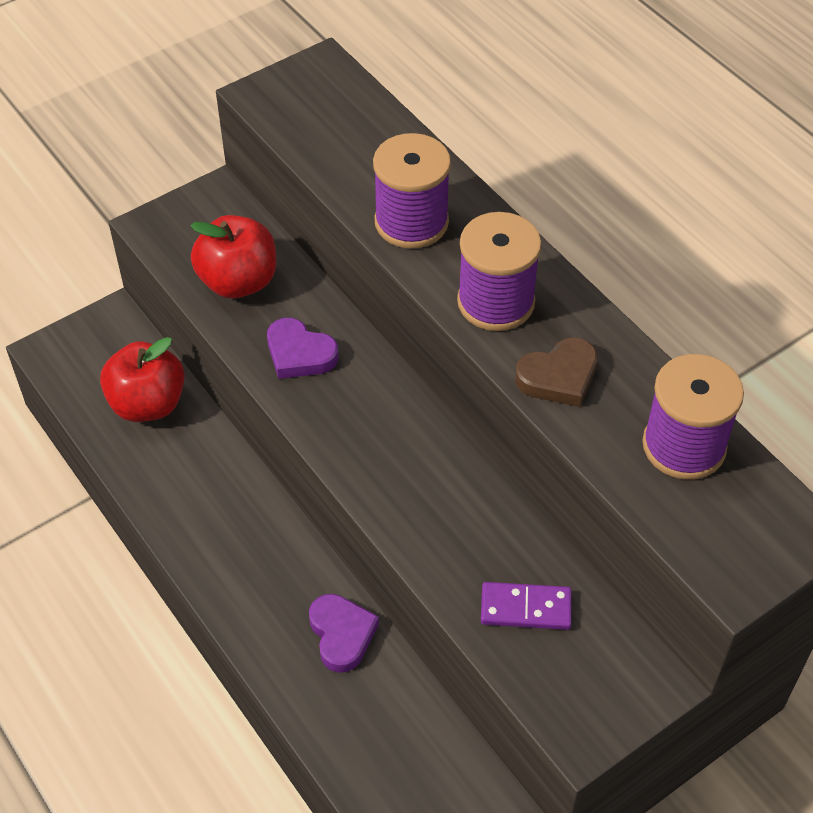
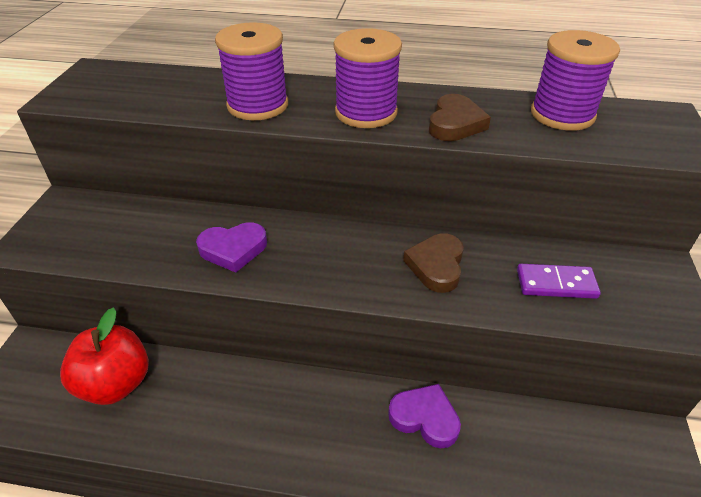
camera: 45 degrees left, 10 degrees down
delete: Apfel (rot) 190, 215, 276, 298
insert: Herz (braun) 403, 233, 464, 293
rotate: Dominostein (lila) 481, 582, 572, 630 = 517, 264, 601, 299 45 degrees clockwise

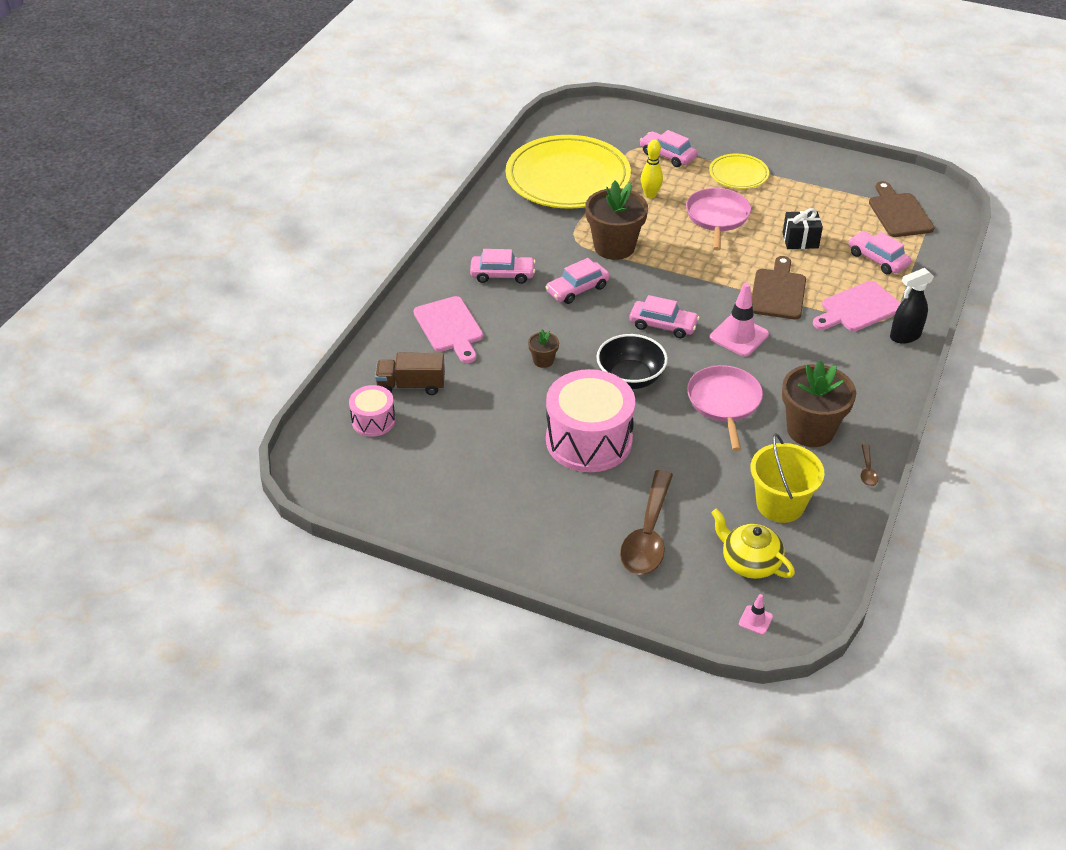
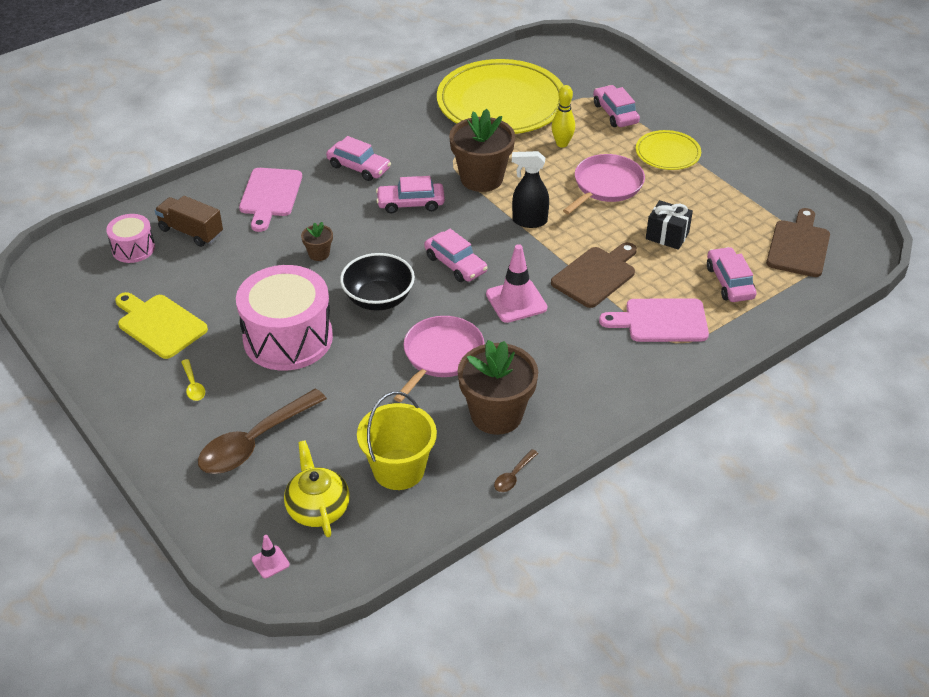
camera: 30 degrees right, 0 degrees up
insert: Schneidebrett (gelb) 115, 292, 208, 359; Löffel (gelb) 181, 359, 205, 401
move: Sprühflasche (schwarz) 890, 268, 934, 344 to 512, 151, 549, 228

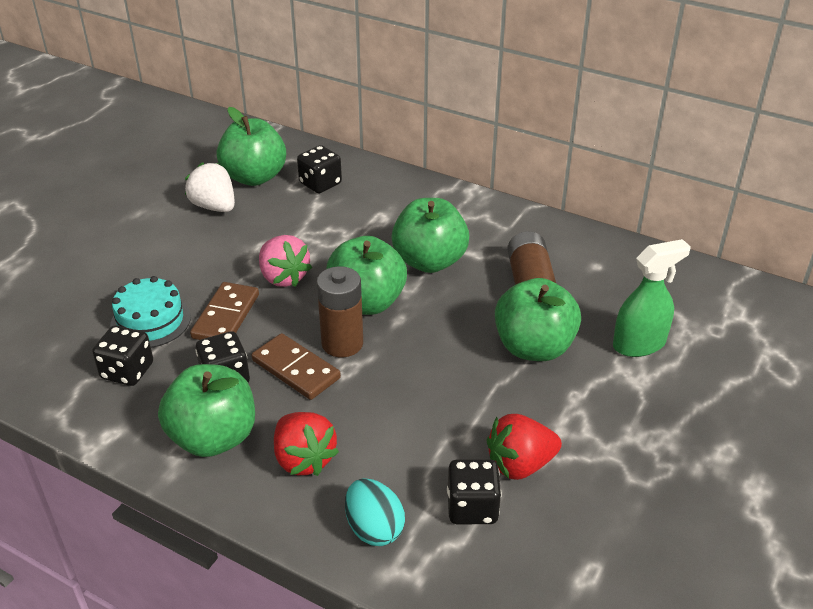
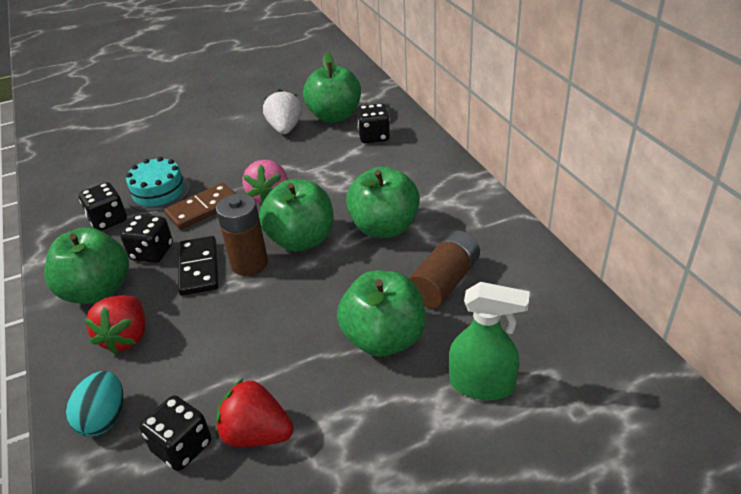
camera: 40 degrees right, 0 degrees up
recolor: Dominostein (braun) 251, 333, 341, 400 to Dominostein (schwarz) 178, 236, 218, 296

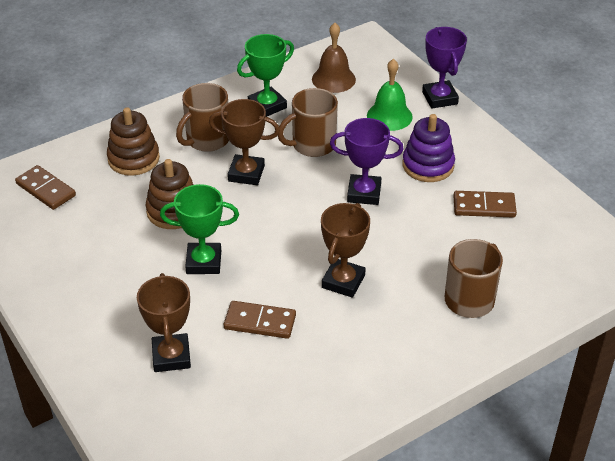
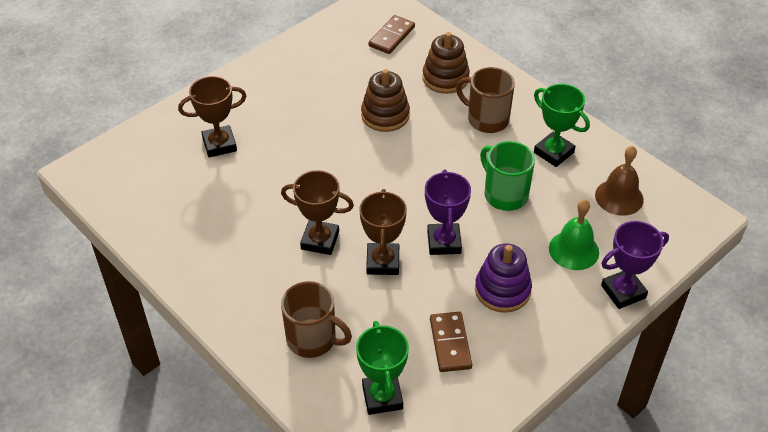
camera: 80 degrees right, 5 degrees up
delete: Dominostein (braun) 224, 301, 296, 339
move: Pokal (grün) 160, 184, 239, 274 to 356, 321, 409, 415; Pokal (braun) 209, 99, 280, 185 to 359, 189, 407, 275
recolor: Tasse (braun) 278, 88, 338, 157 to Tasse (grün) 480, 141, 535, 211

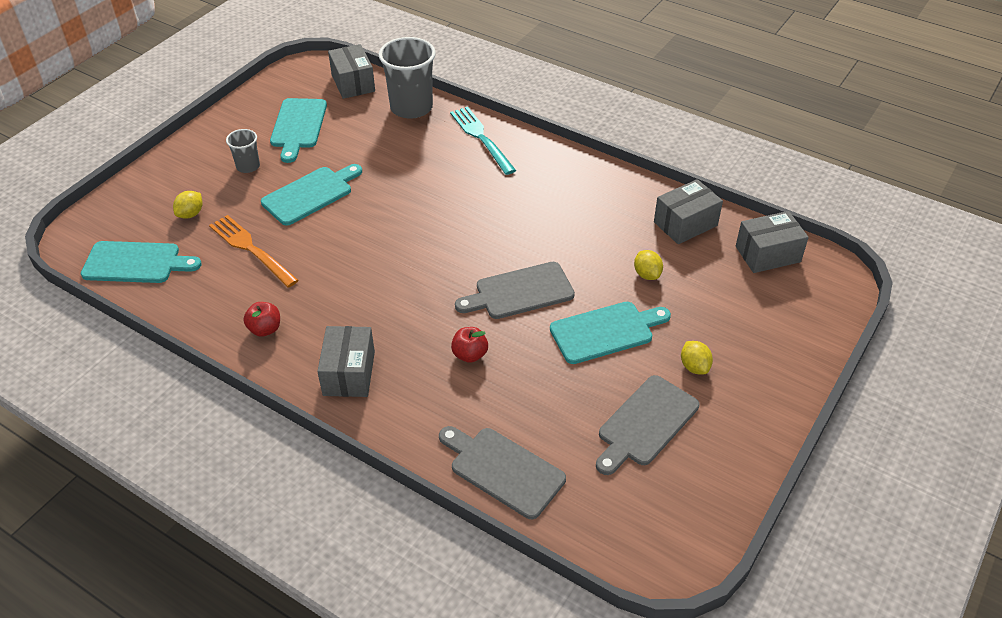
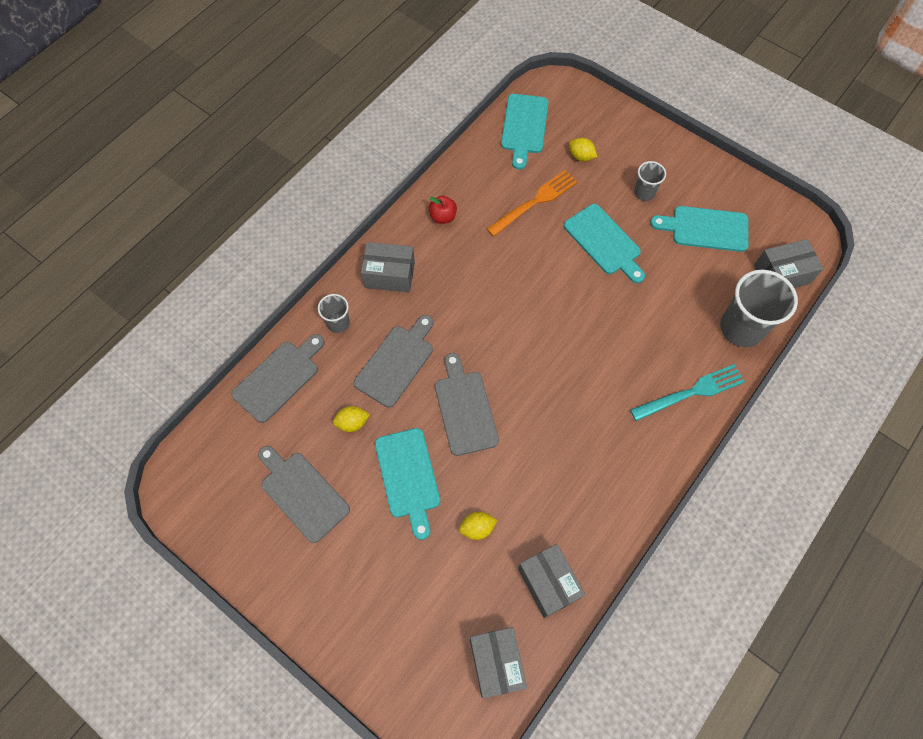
camera: 95 degrees right, 20 degrees up
insert: Becher (grau) 318, 294, 350, 333
move: Zitrone (gelb) 681, 341, 713, 374 to 333, 406, 370, 432
replace: Apfel (rot) 451, 327, 488, 363 to Schneidebrett (grau) 354, 315, 433, 408

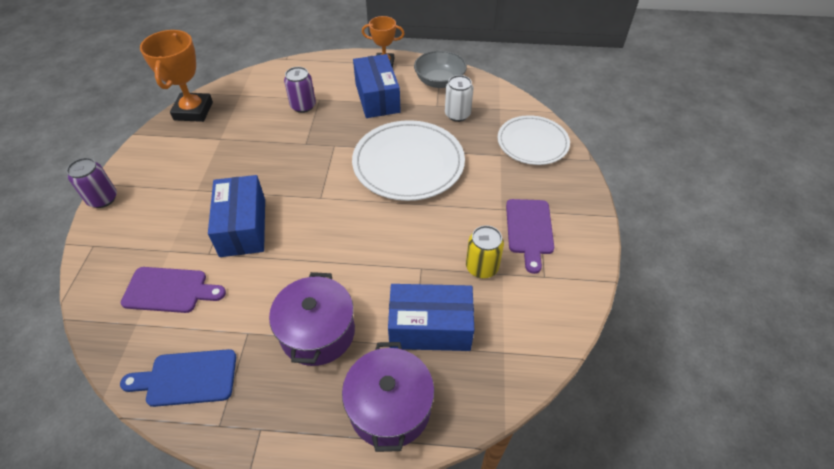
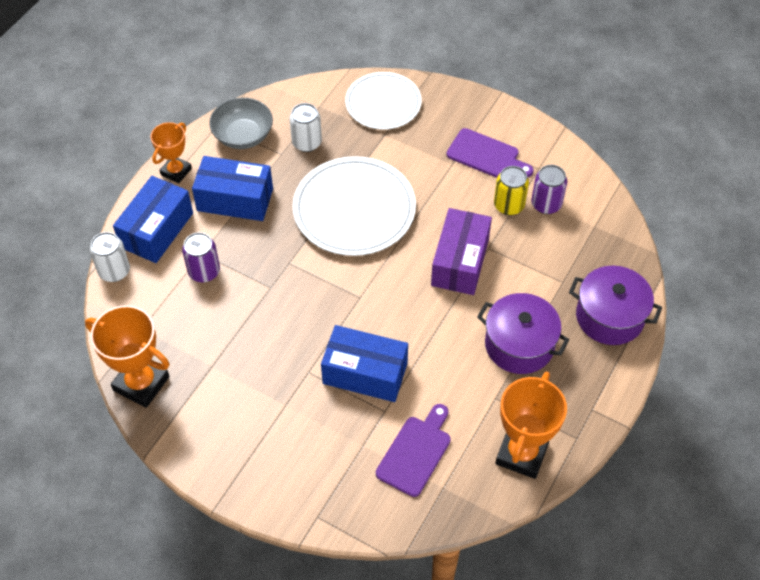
camera: 65 degrees left, 5 degrees up
insert: Dose (weiß) 90, 232, 130, 282; Schachtel (lila) 431, 208, 492, 295
move: Schachtel (blau) 388, 284, 474, 351 to 113, 176, 193, 263; Dose (lila) 67, 158, 117, 208 to 531, 165, 567, 214
replace: Schneidebrett (blau) 120, 349, 236, 407 to Pokal (orange) 495, 372, 567, 479

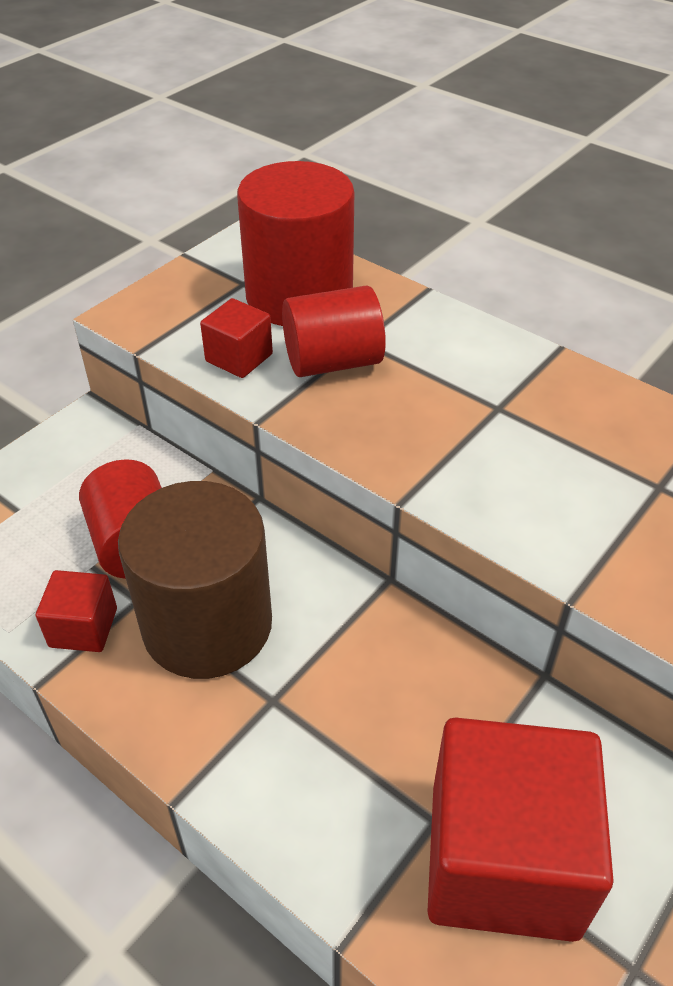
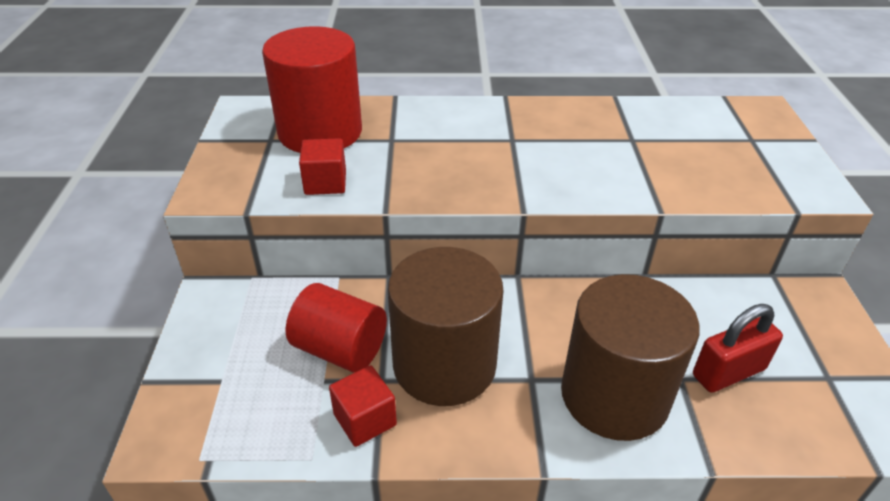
camera: 40 degrees left, 5 degrees down
delete: Vollzylinder (rot) 282, 285, 386, 377
insert: Vollzylinder (braun) 561, 274, 700, 441
replace: Kubus (rot) 427, 718, 614, 942 to Vorhängeschloss (rot) 693, 304, 783, 393

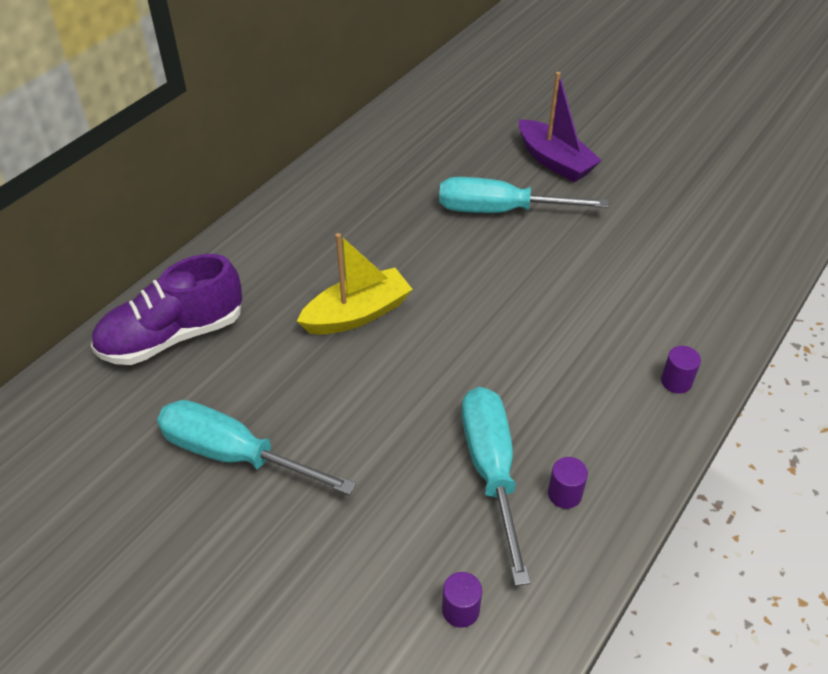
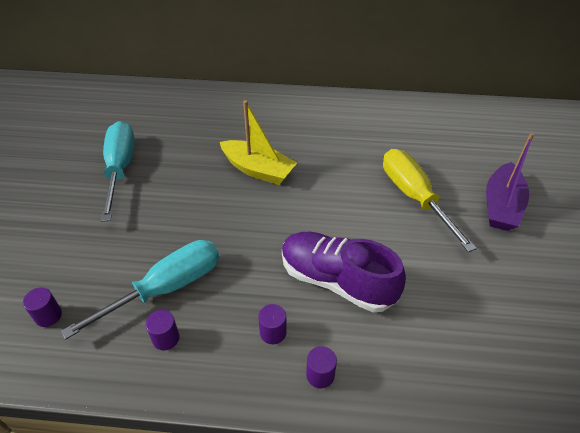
camera: 60 degrees right, 0 degrees up
insert: Vollzylinder (lila) 258, 304, 287, 344
move: Schuh (lila) 91, 254, 242, 365 to 282, 232, 406, 312
recolor: Schraubenzieher (türkis) 439, 177, 609, 213 to Schraubenzieher (gelb) 383, 149, 477, 252

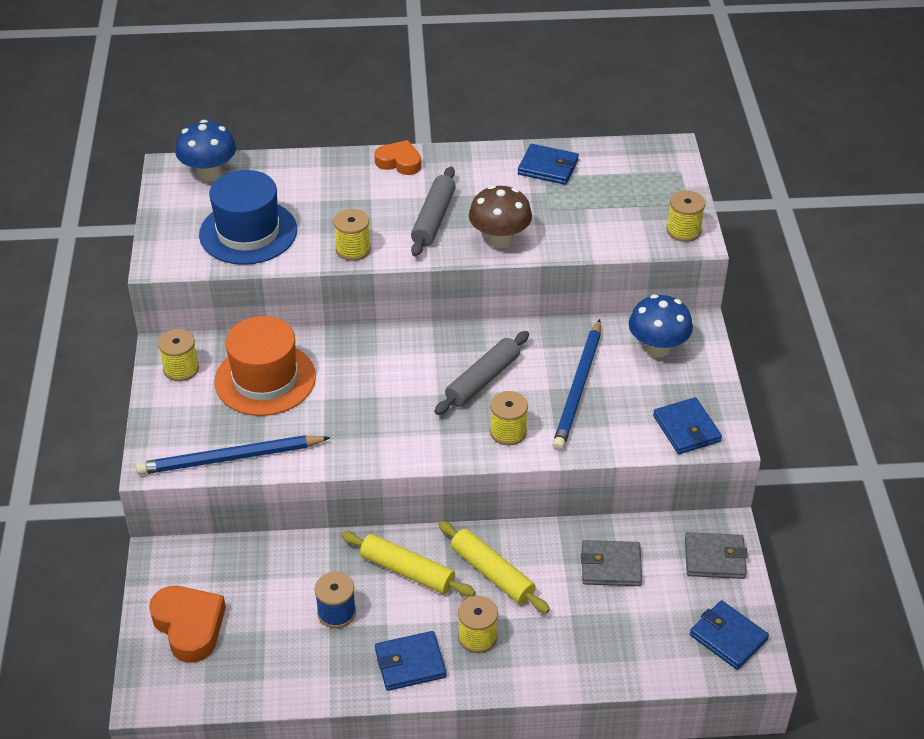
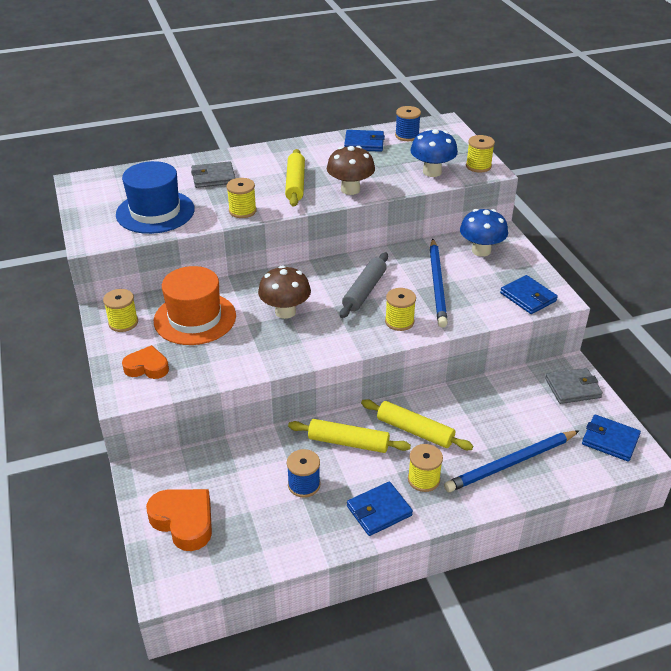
camera: 15 degrees left, 5 degrees down
insert: Pilz (braun) 258, 266, 311, 319; Garnrolle (blau) 395, 106, 421, 141
move: Herz (orange) 374, 140, 421, 175 to 122, 345, 169, 379; Geldbörse (grau) 581, 540, 642, 586 to 191, 161, 235, 188; Pilz (blau) 175, 120, 236, 181 to 410, 129, 458, 177; Bleistift (blau) 136, 435, 331, 475 to 444, 430, 580, 492
recolor: Nudelholz (grau) 411, 167, 456, 256 to Nudelholz (gelb) 285, 149, 305, 207

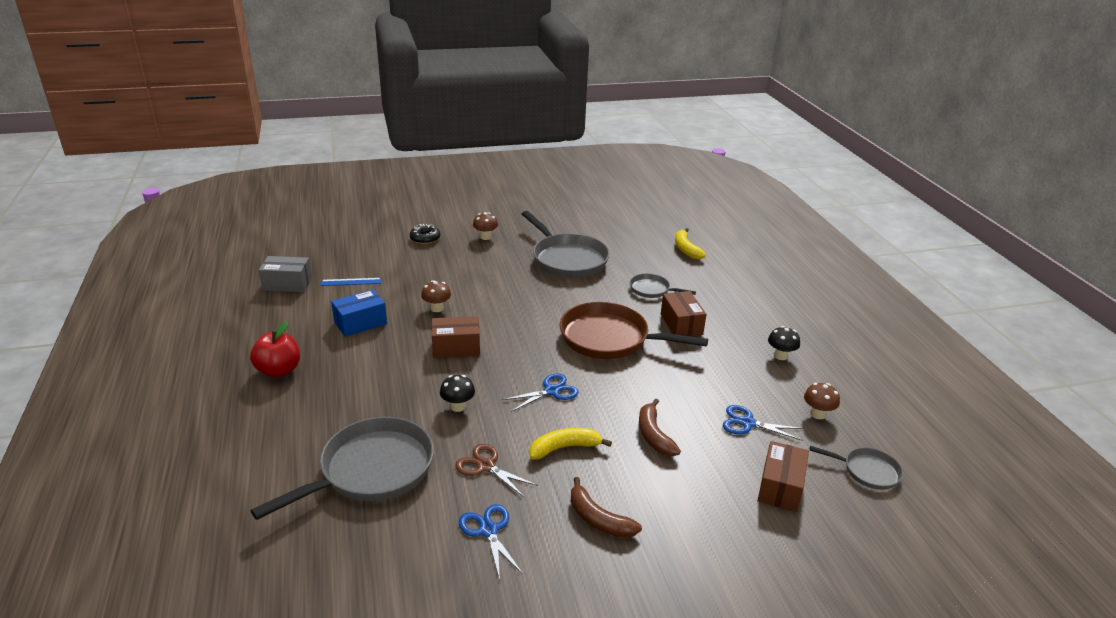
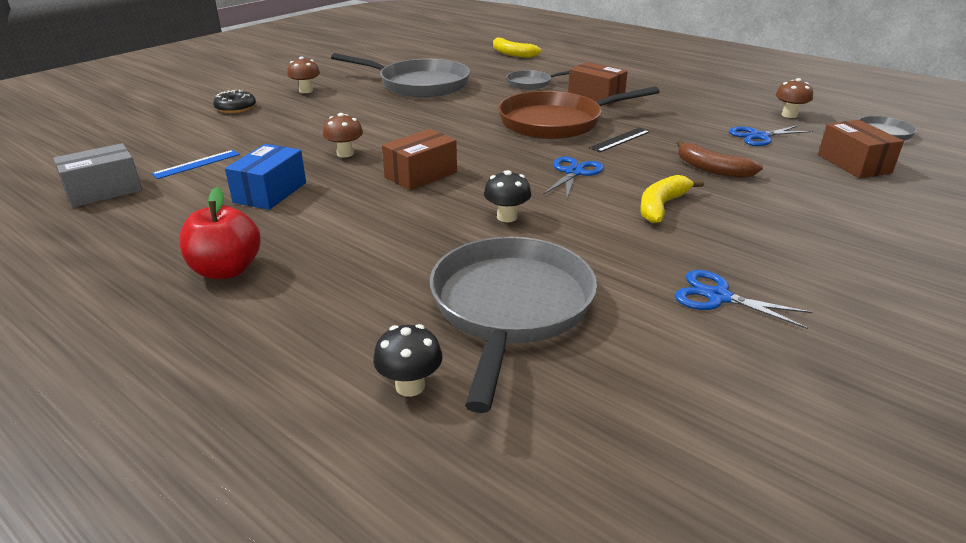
camera: 35 degrees left, 0 degrees up
delete: Schere (braun) 455, 444, 538, 497; Banane (braun) 571, 477, 642, 538
insert: Lineal (schwarz) 589, 128, 650, 152
move: Pilz (schwarz) 768, 326, 800, 360 to 373, 324, 443, 397

